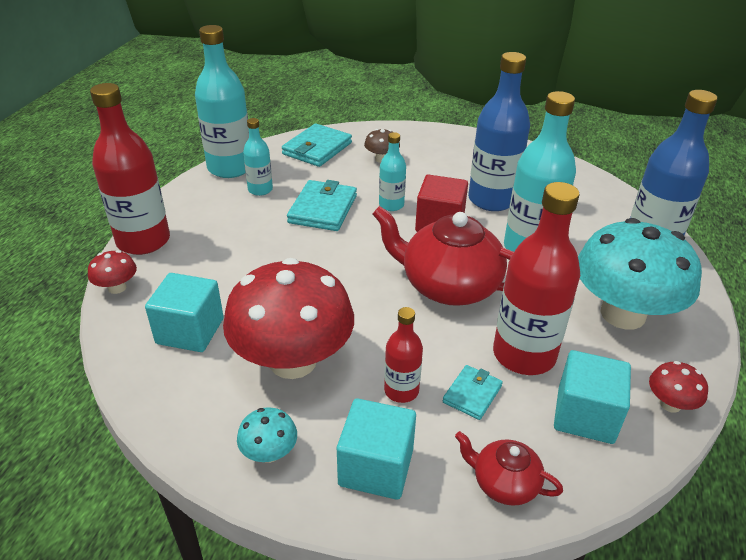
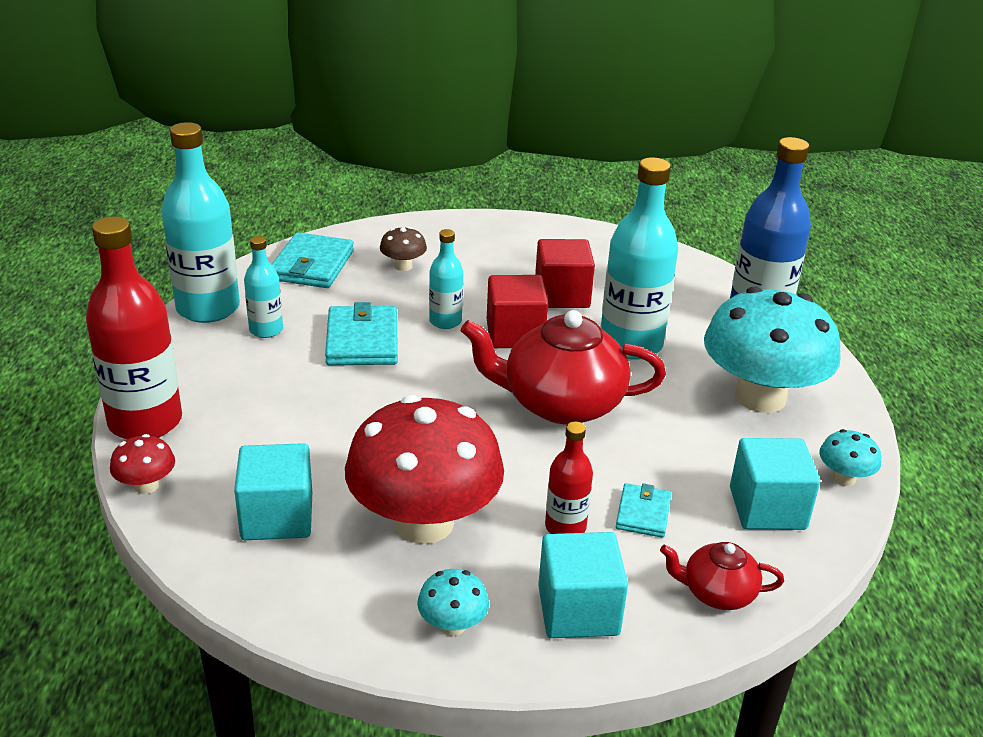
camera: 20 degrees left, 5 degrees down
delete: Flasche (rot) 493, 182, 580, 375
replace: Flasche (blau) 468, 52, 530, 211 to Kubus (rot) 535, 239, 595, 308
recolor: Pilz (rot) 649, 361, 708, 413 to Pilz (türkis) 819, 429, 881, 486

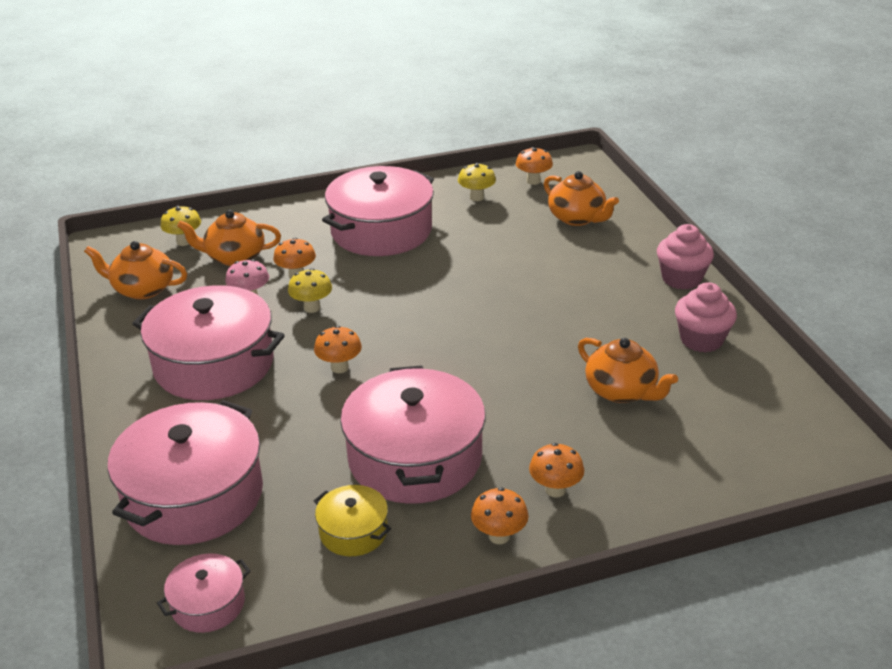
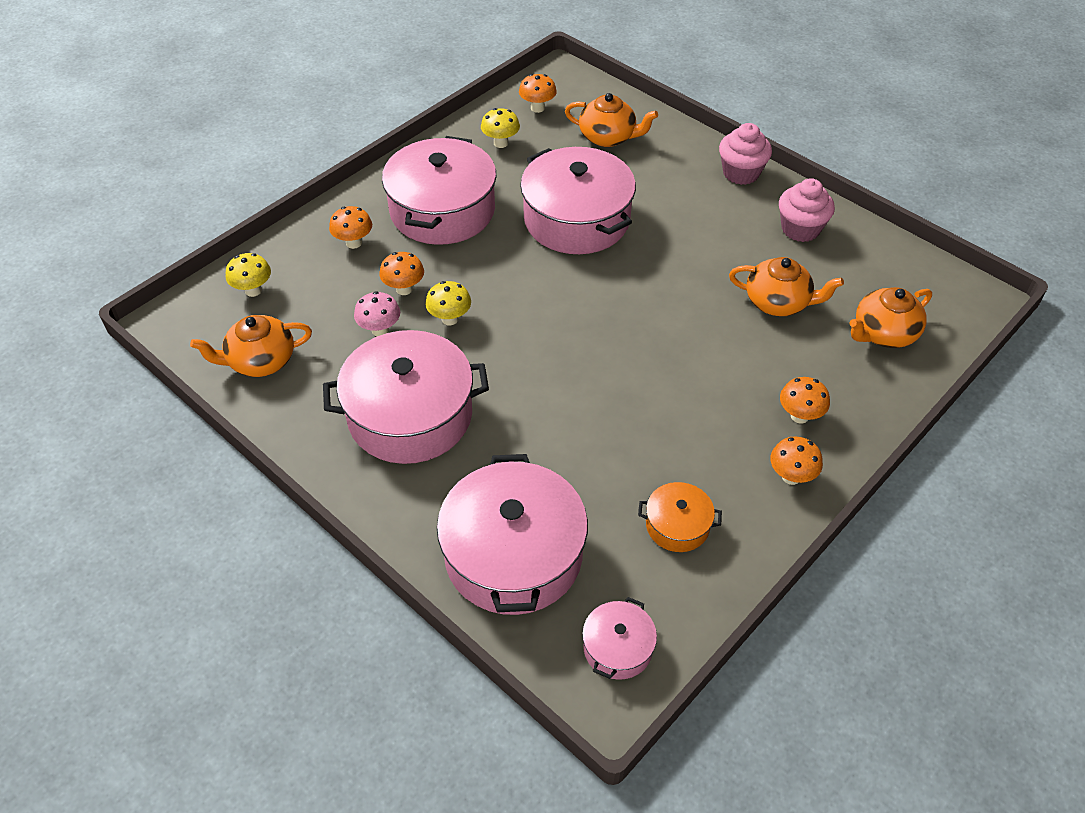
camera: 30 degrees left, 15 degrees up
move: Pilz (orange) 314, 326, 362, 373 to 329, 206, 372, 249; Kochtopf (rosa) 340, 365, 486, 504 to 520, 147, 636, 254; Teekanne (orange) 177, 210, 281, 266 to 850, 287, 932, 348
recolor: Kochtopf (gelb) 314, 485, 391, 556 to Kochtopf (orange) 638, 482, 722, 552

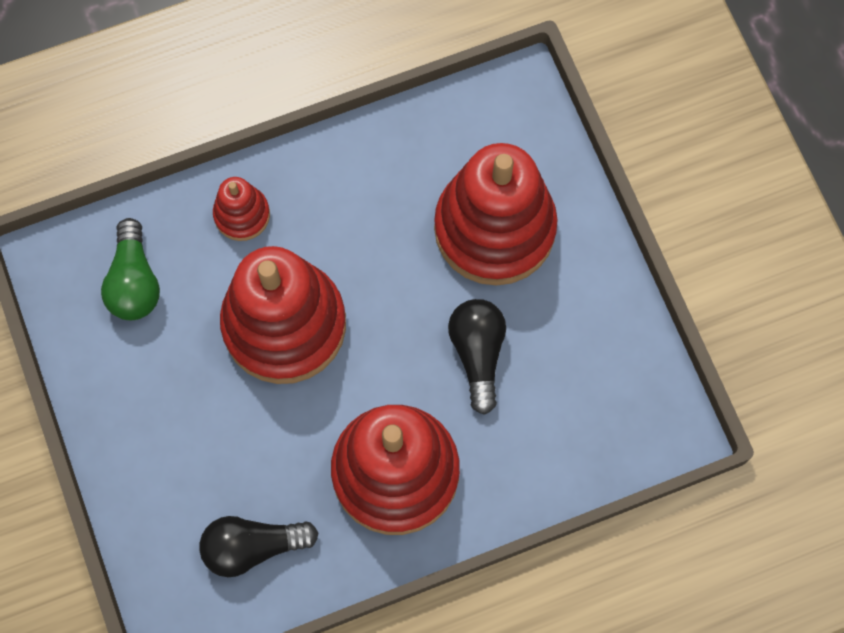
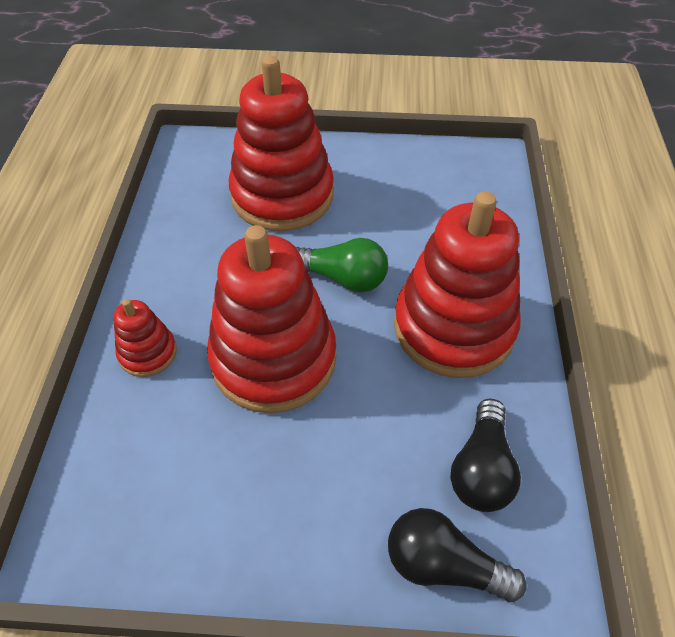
camera: 65 degrees left, 20 degrees down
move: Glühbirne (grün) 101, 218, 160, 320 to 296, 238, 388, 292; Glühbirne (schwarz) 448, 299, 506, 415 to 388, 508, 527, 602

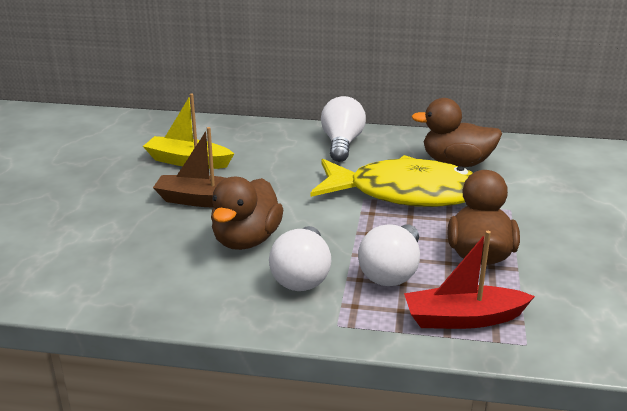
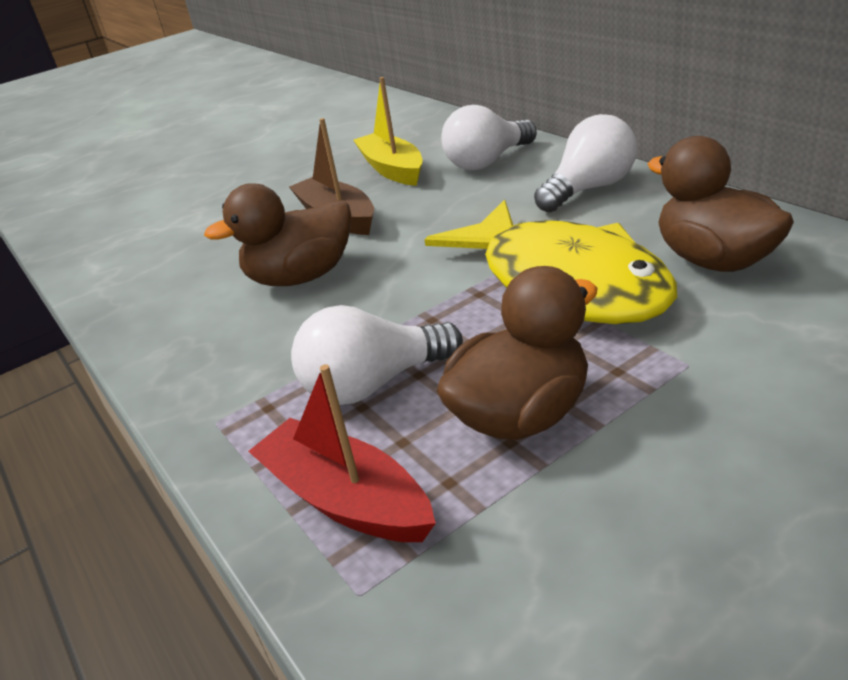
camera: 50 degrees right, 5 degrees up
move: Glühbirne (weiß) 269, 226, 331, 291 to 442, 105, 537, 170

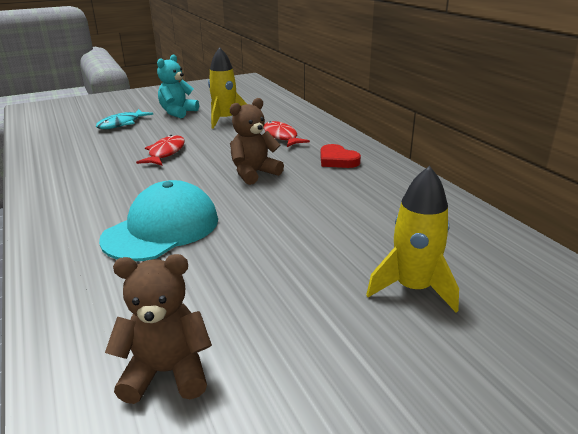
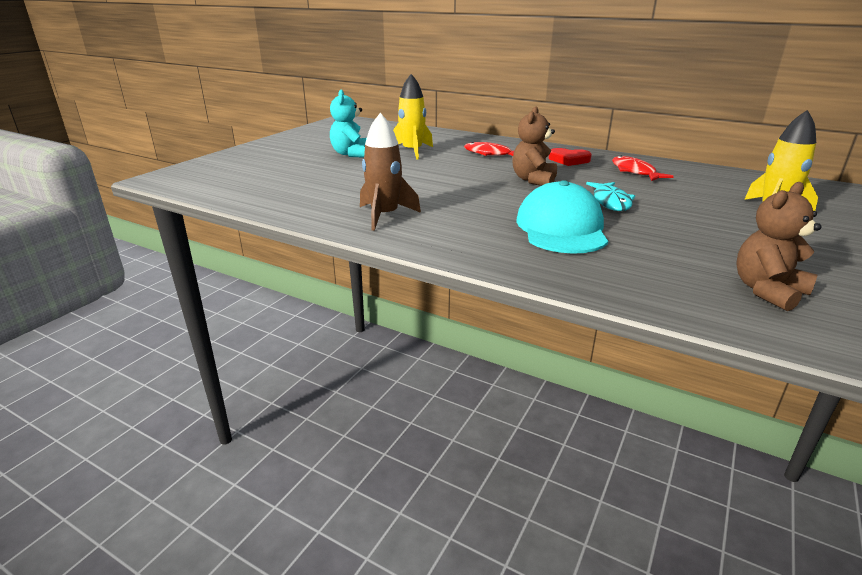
camera: 35 degrees left, 0 degrees up
insert: Rakete (braun) 360, 113, 421, 231
move: Fisch (türkis) 96, 109, 153, 129 to 586, 182, 635, 211; Fisch (rot) 136, 135, 185, 165 to 612, 156, 674, 181

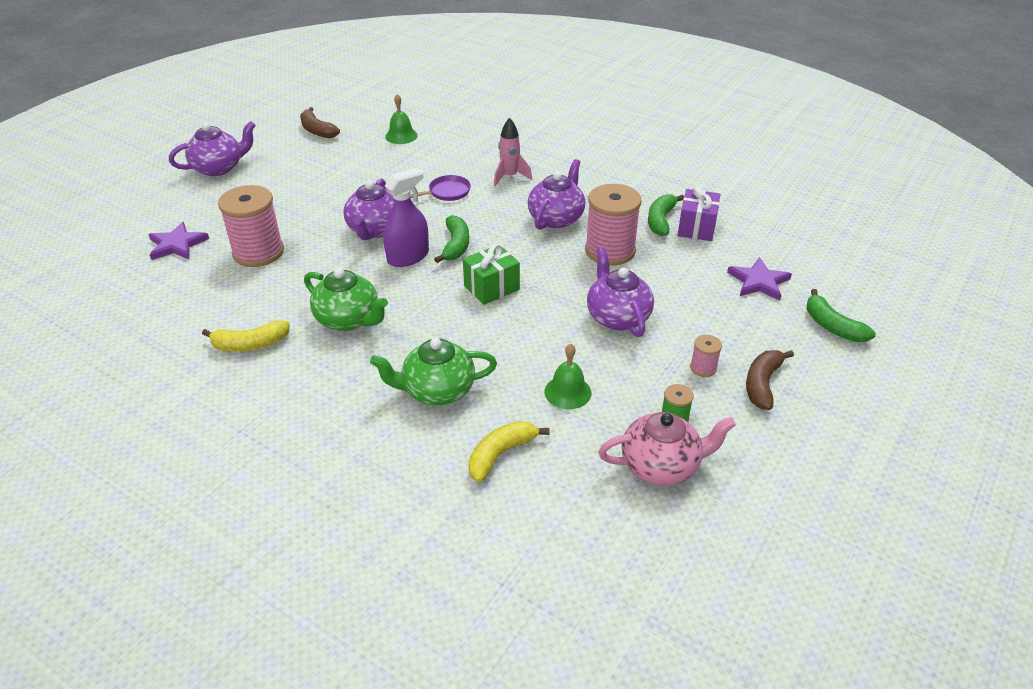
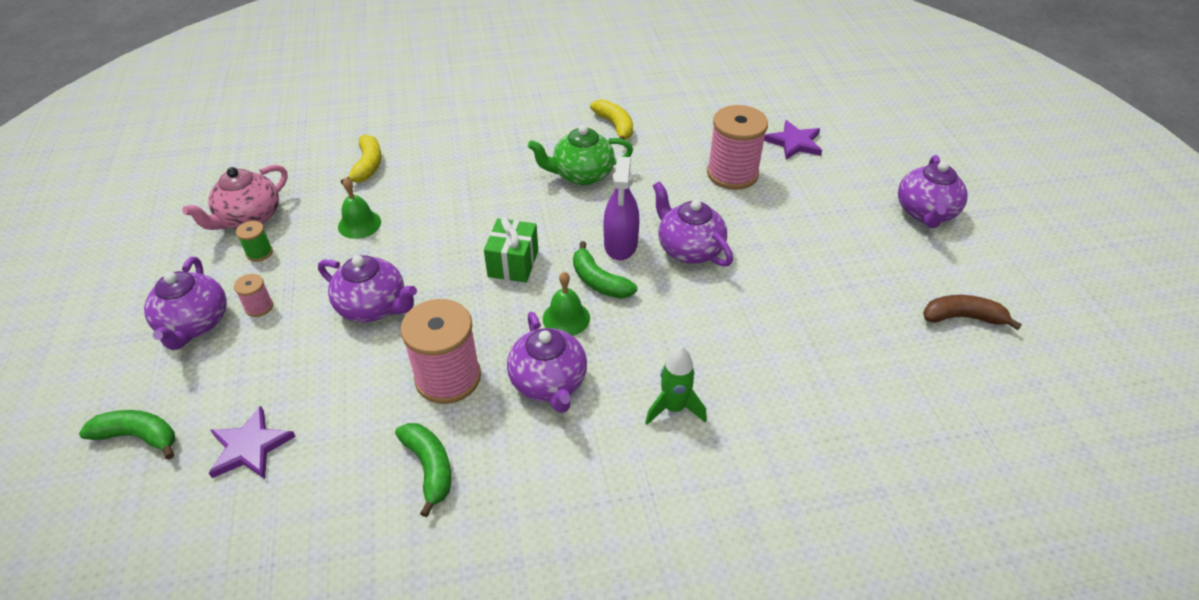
camera: 135 degrees right, 5 degrees up
delete: Teekanne (grün) 370, 338, 497, 405; Pfanne (lila) 410, 175, 471, 201; Geschenk (lila) 678, 186, 720, 241
move: Glocke (grün) 385, 94, 418, 144 to 543, 272, 590, 336
replace: Banane (braun) 746, 350, 794, 410 to Teekanne (lila) 144, 257, 227, 350
recolor: Rakete (rosa) 494, 118, 532, 186 to Rakete (grün) 645, 346, 707, 425
rotate: Banane (gelb) 202, 320, 290, 352 = 590, 99, 633, 140 120 degrees clockwise

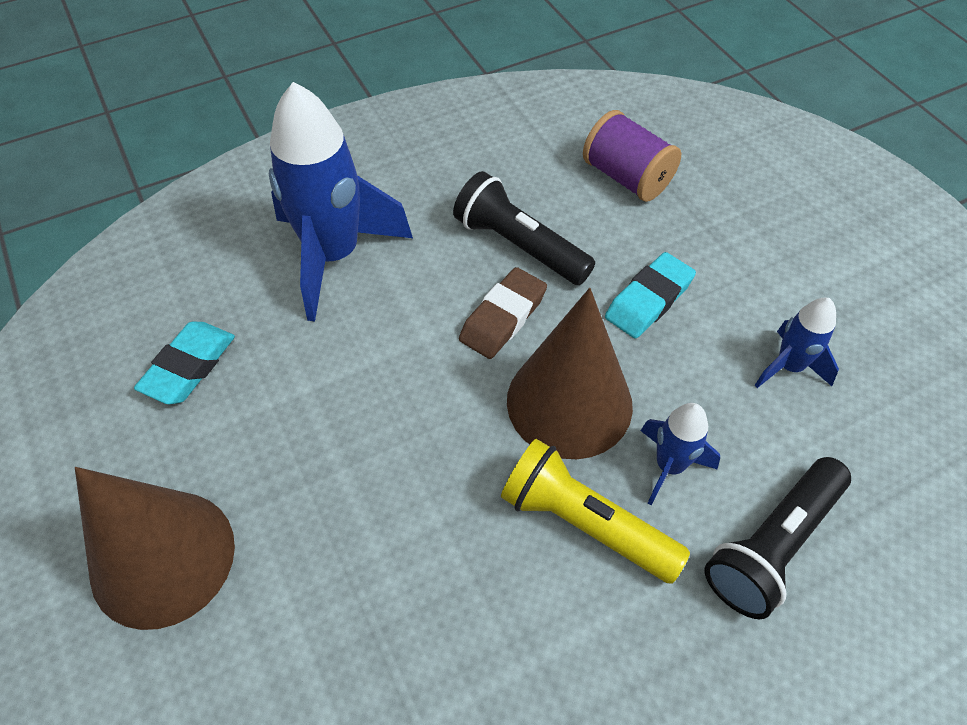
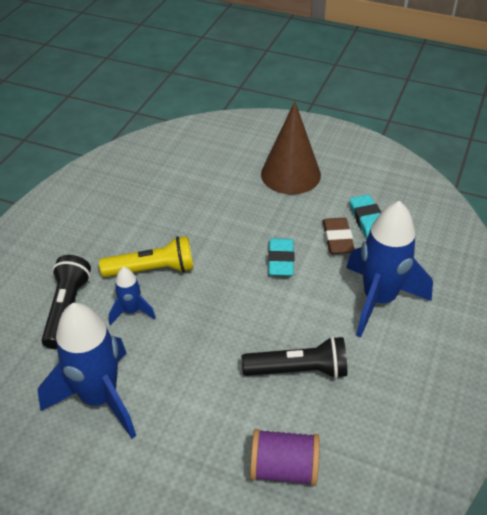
camera: 140 degrees right, 10 degrees down
delete: Kegel (braun) 507, 288, 633, 459
move: Radiergummi (türkis) 605, 252, 696, 339 to 268, 238, 294, 276; Radiergummi (braun) 459, 267, 547, 359 to 322, 218, 355, 254
resize: Rakete (blau) 755, 298, 839, 388 = 38, 303, 136, 439 x2.03

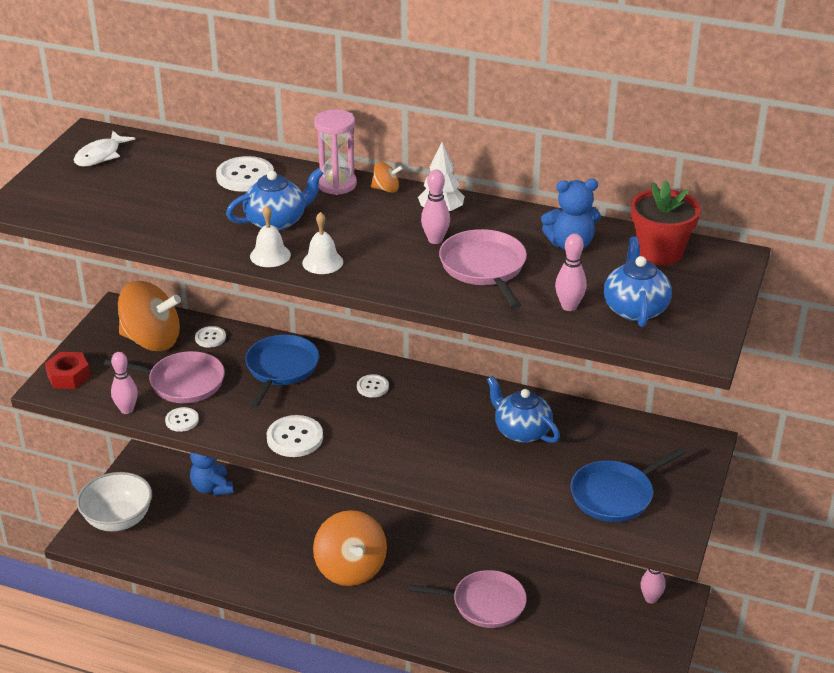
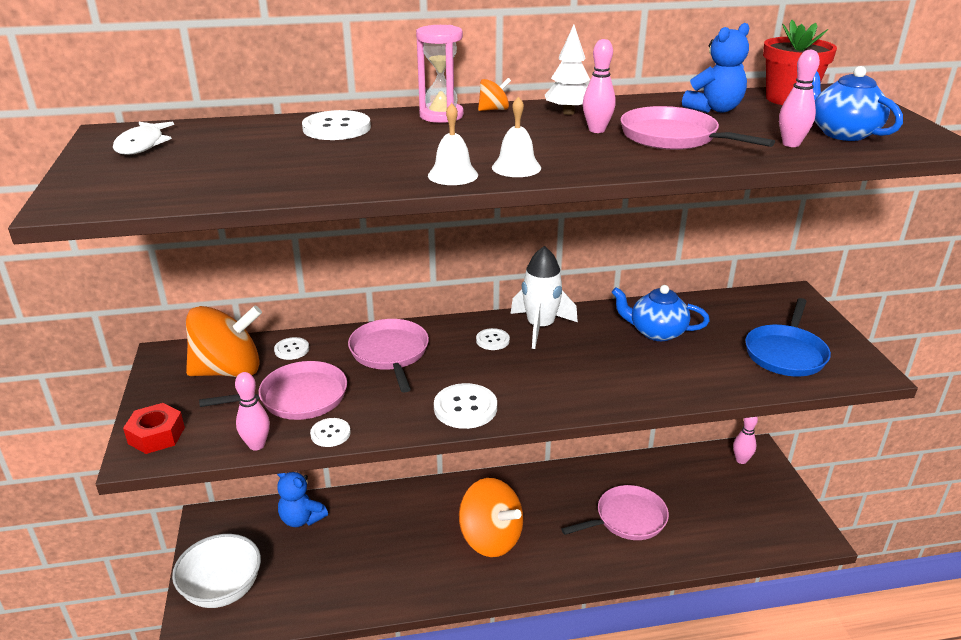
camera: 30 degrees left, 5 degrees down
delete: Teekanne (blau) 226, 168, 323, 231
insert: Rakete (weiß) 510, 246, 578, 349
recolor: Pfanne (blau) 245, 335, 319, 408 to Pfanne (rosa) 348, 319, 429, 393

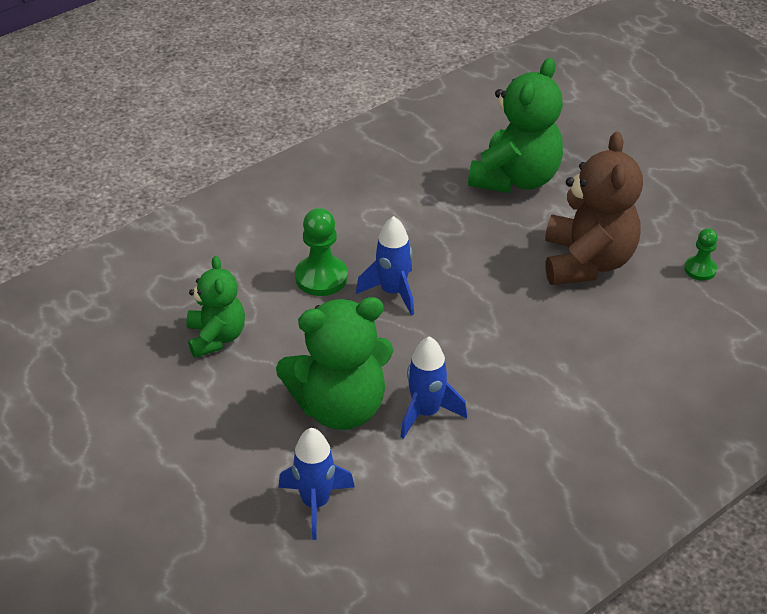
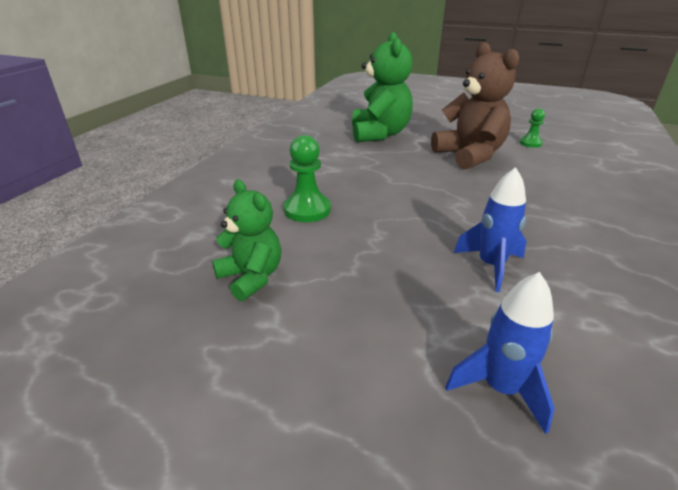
camera: 30 degrees left, 10 degrees down
delete: Teddybär (grün) 276, 297, 393, 430; Rakete (blau) 356, 216, 414, 316

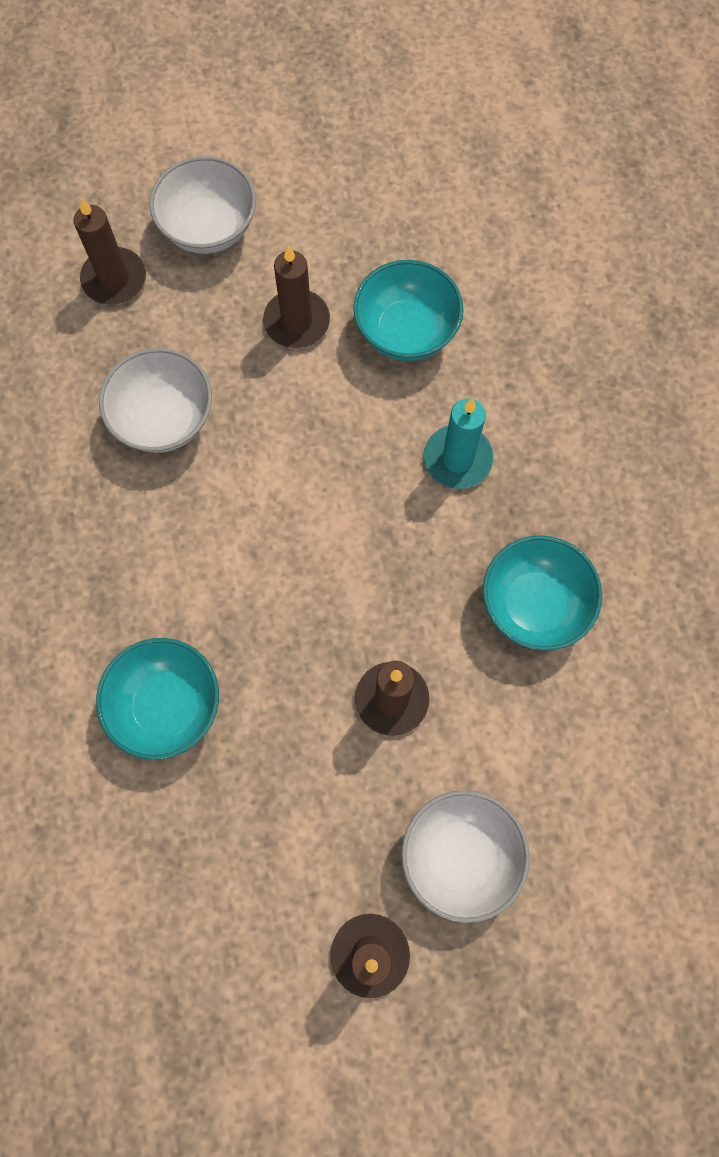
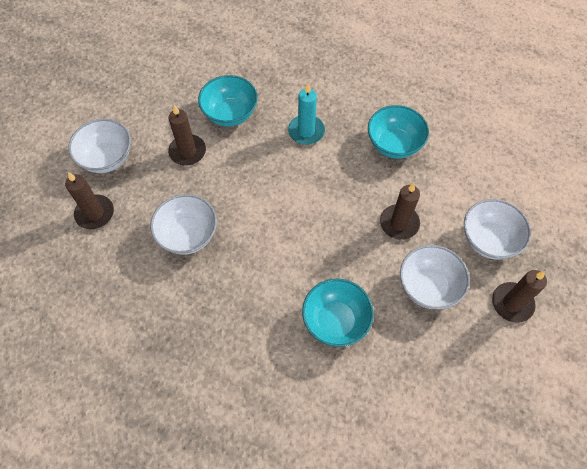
camera: 55 degrees left, 10 degrees down
insert: Schüssel (weiß) 400, 245, 470, 310

